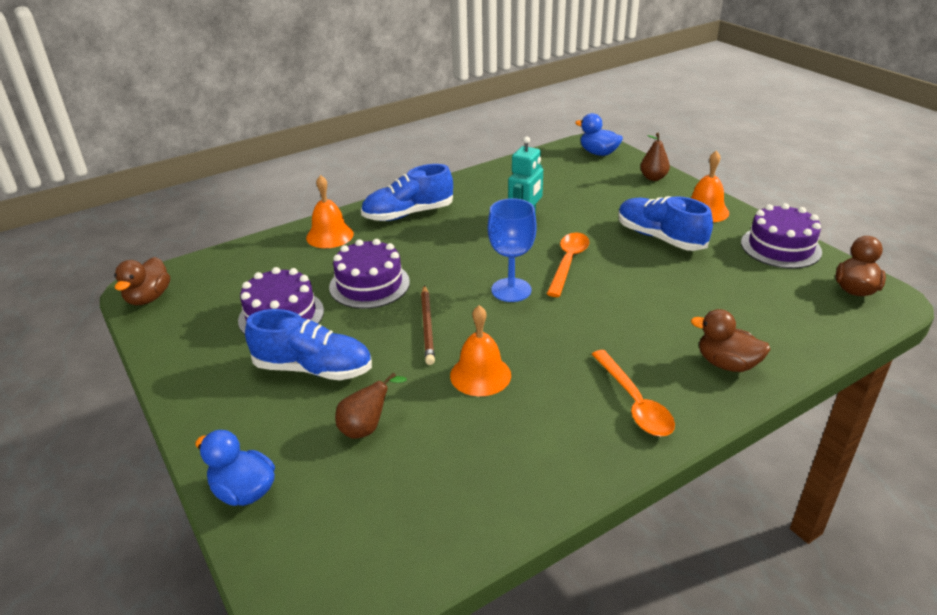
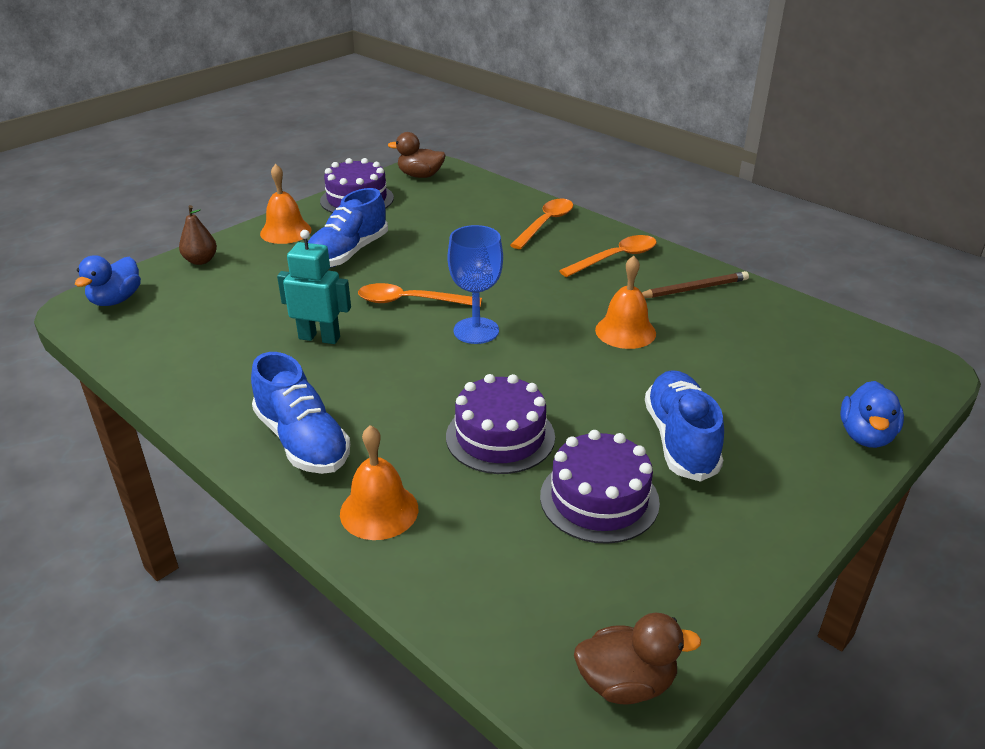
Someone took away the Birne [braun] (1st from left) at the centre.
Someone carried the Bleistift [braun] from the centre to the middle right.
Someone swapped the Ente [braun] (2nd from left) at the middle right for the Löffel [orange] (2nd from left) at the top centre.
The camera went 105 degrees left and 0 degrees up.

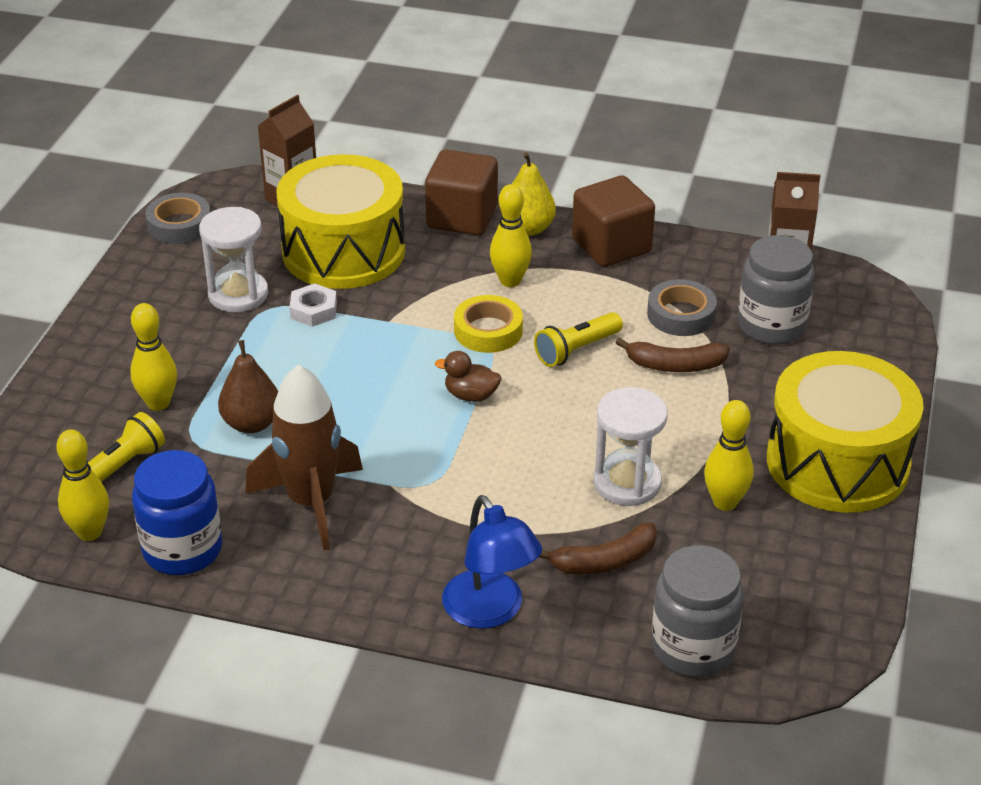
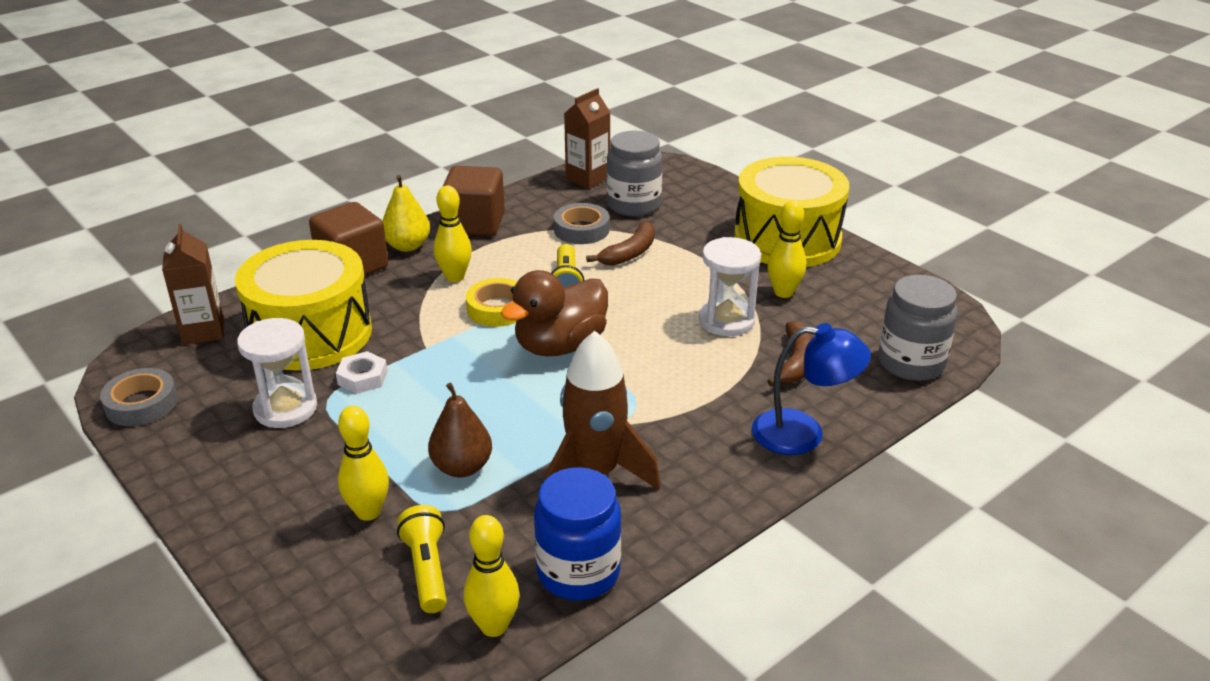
Someone scaled the Ente [braun] at the centre by 2.04.
The camera went 55 degrees left and 5 degrees down.

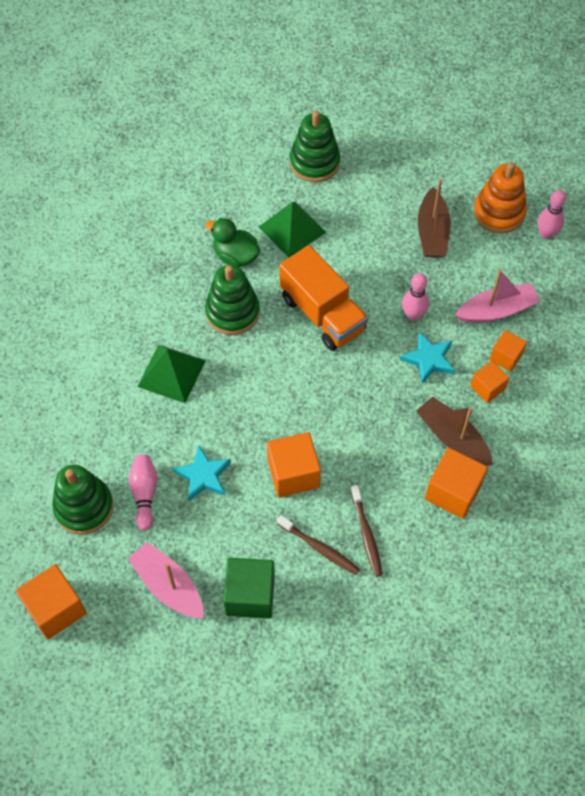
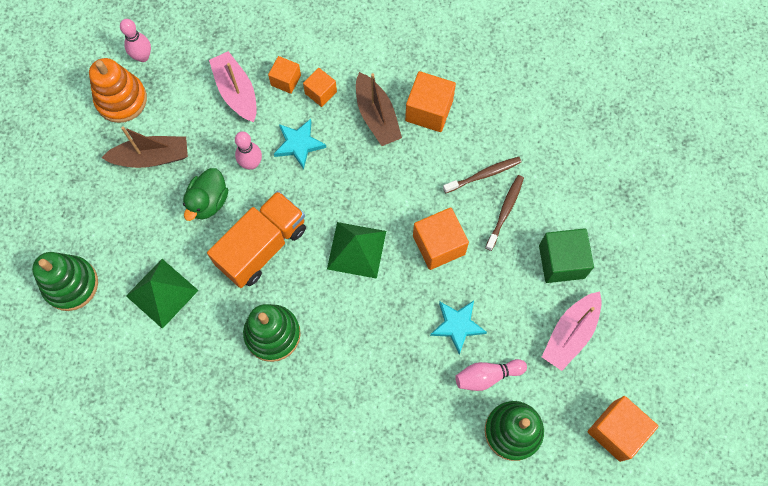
Someone carried the Pyramide [grün] (1st from left in the first image) from the middle left to the centre.
Someone carried the Ente [grün] from the top centre to the middle left.
Someone rotated the Boot [braun] (2nd from left) at the middle right by 60 degrees counterclockwise.
The camera went 100 degrees left and 10 degrees up.

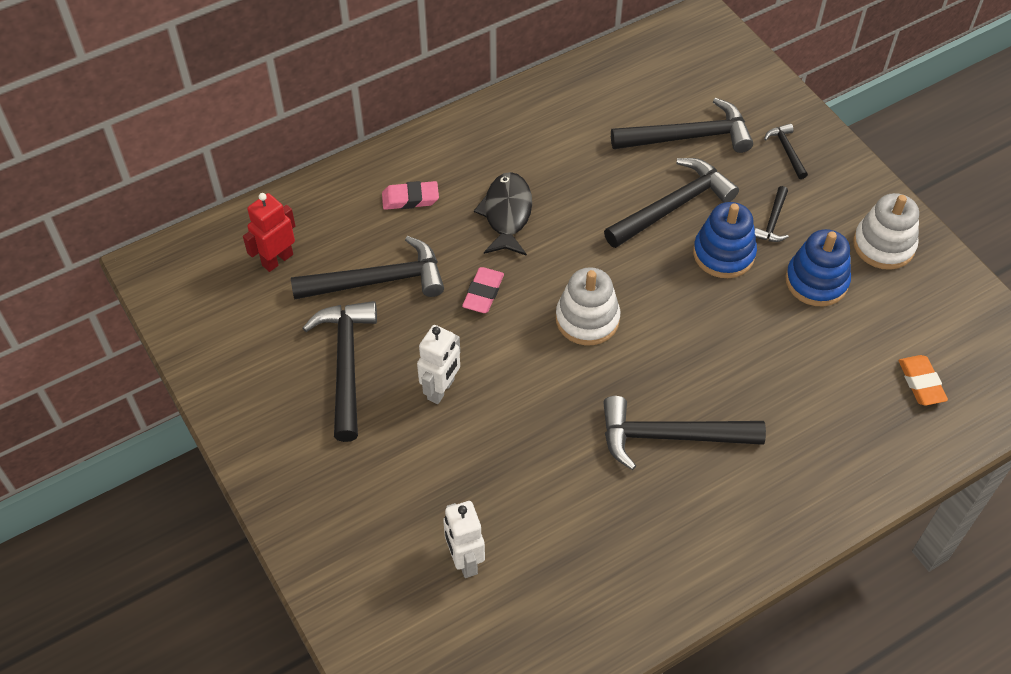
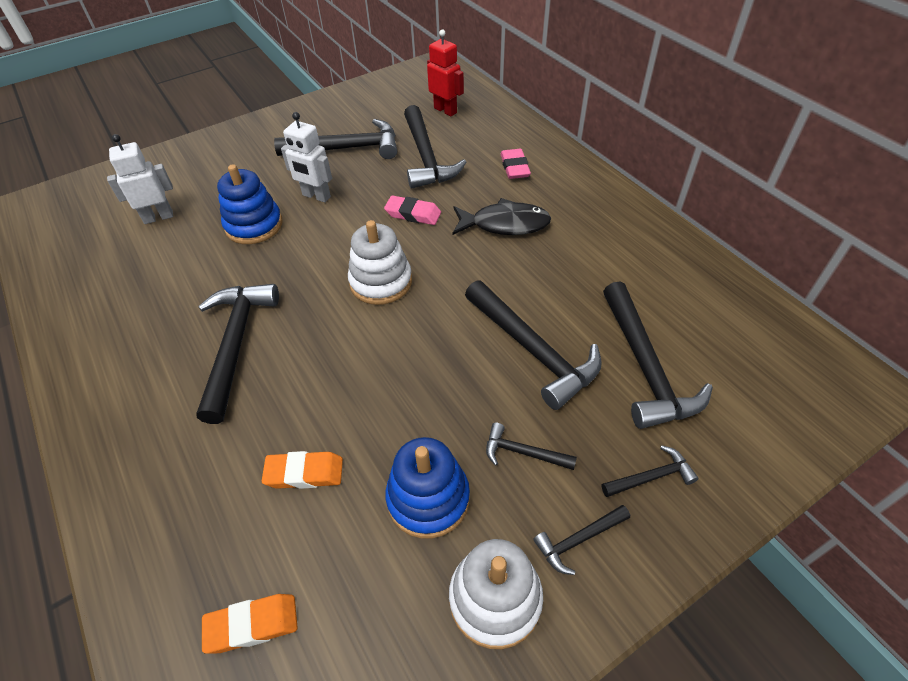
Someone put down the Radiergummi [orange] (2nd from left) at the bottom left.
Someone put down the Hammer [schwarz] (6th from left) at the bottom centre.
Someone carried the Stapelspielzeug [blau] (1st from left) from the middle right to the top left.
The camera went 90 degrees right and 5 degrees down.

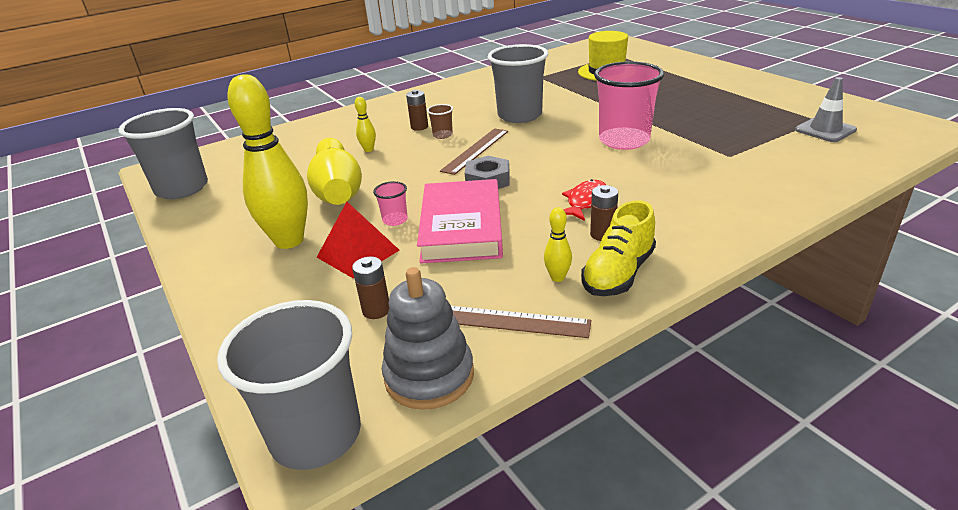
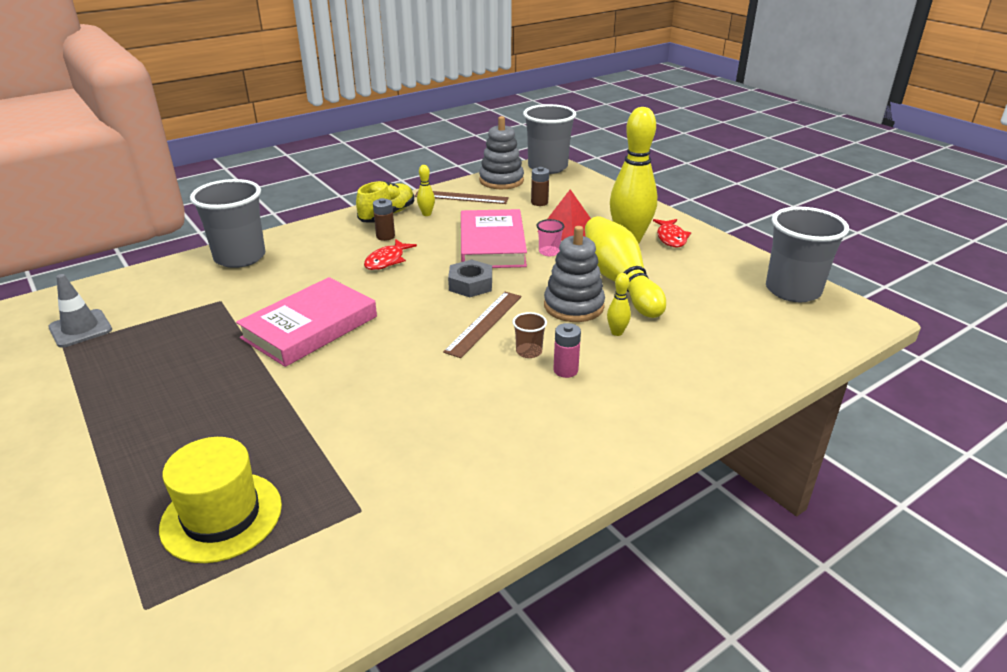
Someone put down the Stapelspielzeug [grau] (2nd from left) at the centre.
Someone put down the Fisch [rot] (2nd from left) at the middle right.
Someone carried the Becher [grau] (3rd from left in the first image) from the top centre to the top left.
Someone swapped the Becher [rosa] (2nd from left) at the top centre for the Buch [rosa] (1st from left) at the middle left.
Someone repainted the Batterie [braun] (2nd from left) at the top centre, which became the Batterie [rosa] at the centre.
The camera went 175 degrees right and 0 degrees up.

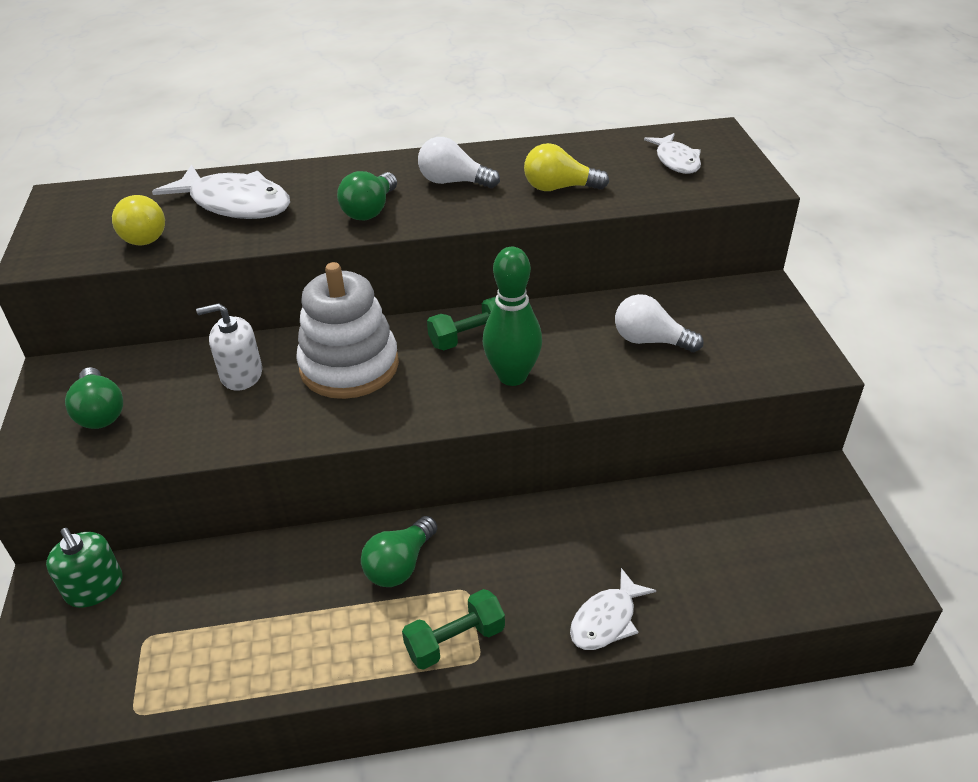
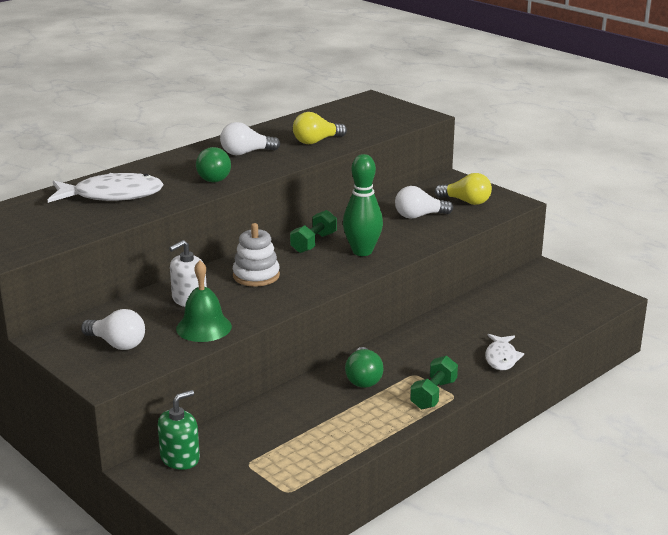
Someone took away the Fisch [weiß] (3rd from left) at the top right.
Someone put down the Glocke [grün] at the middle left.
Someone carried the Glühbirne [gelb] (1st from left in the first image) from the top left to the middle right.
Someone repainted the Glühbirne [grün] (1st from left) at the middle left, which became the Glühbirne [weiß] (1st from left) at the middle left.
Someone rotated the Seifenspender [grün] at the bottom left by 60 degrees counterclockwise.
Someone scaled the Stapelspielzeug [weiß] at the centre by 0.65.
The camera went 35 degrees left and 15 degrees down.

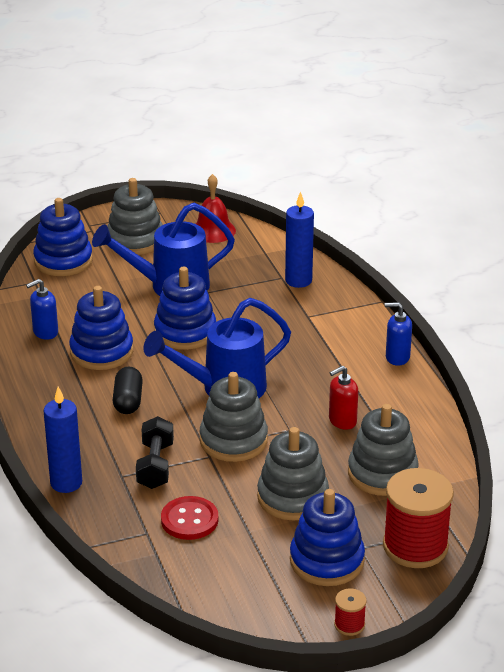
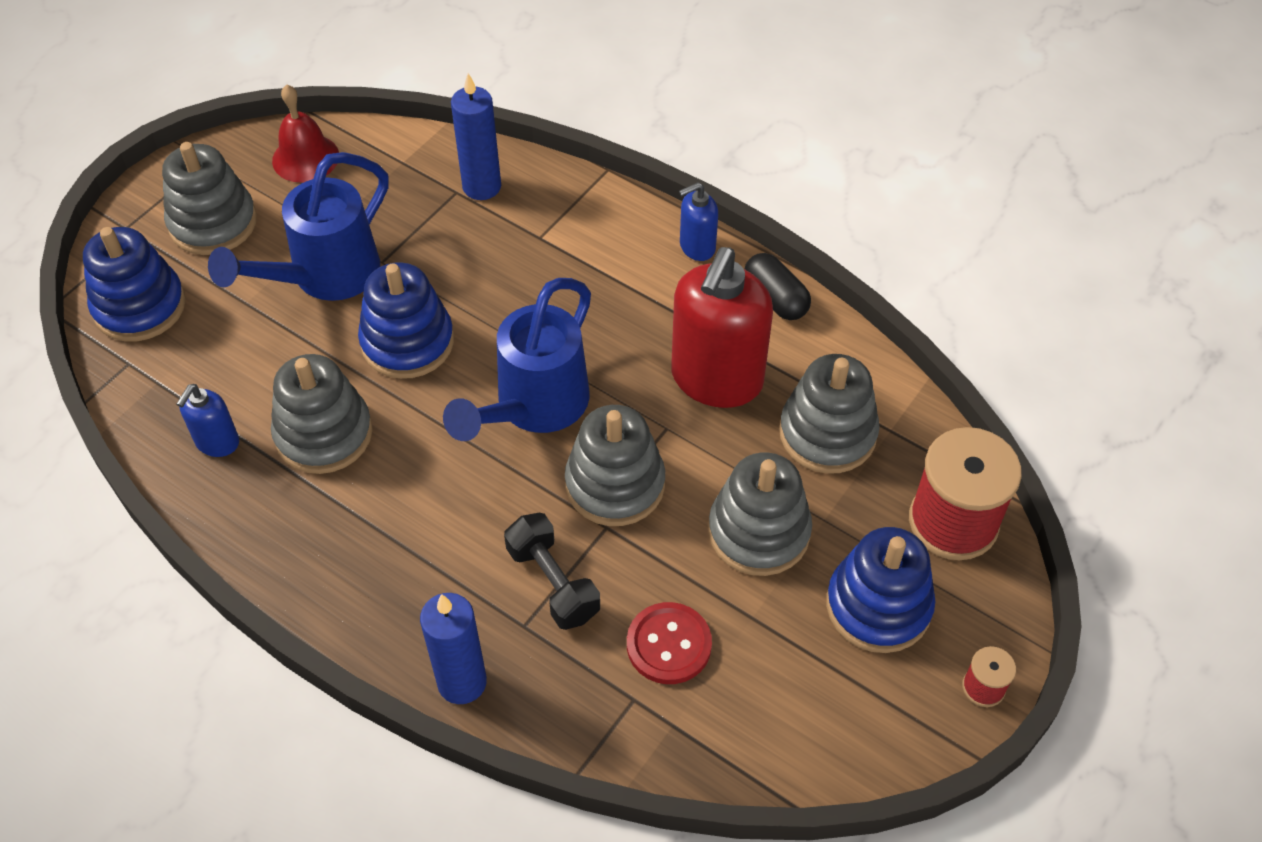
Someone carried the Kapsel [schwarz] from the middle left to the centre.
Someone repainted the Stapelspielzeug [blau] (2nd from left) at the middle left, which became the Stapelspielzeug [grau] (2nd from left) at the middle left.
Someone scaled the Seifenspender [rot] at the middle right by 2.07.
The camera went 35 degrees left and 20 degrees up.

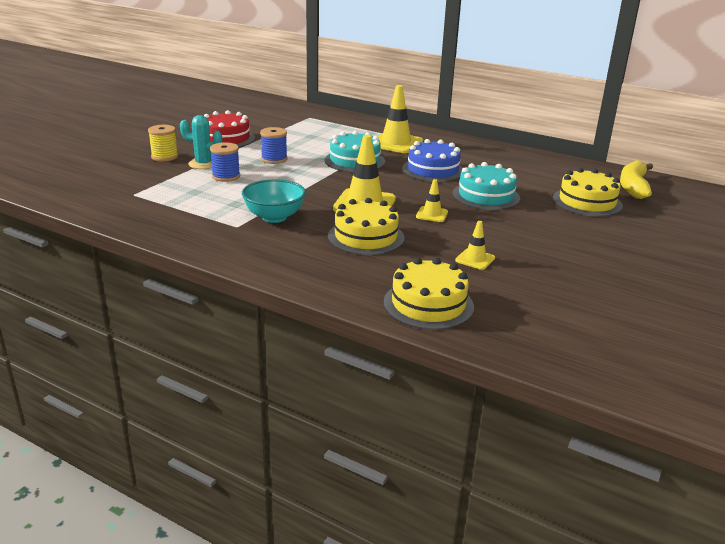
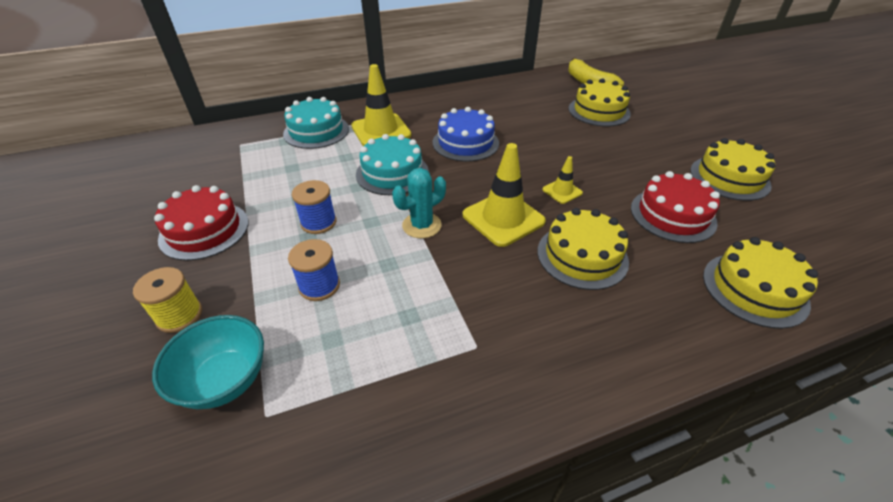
Someone put down the Kuchen [gelb] (3rd from left) at the middle right.
Someone carried the Kaktus [türkis] from the top left to the centre.
Someone carried the Schüssel [türkis] from the centre to the bottom left.
Someone carried the Kuchen [türkis] (2nd from left in the first image) from the middle right to the top centre.
Someone swapped the Leitkegel [gelb] (4th from left) at the centre for the Kuchen [rot] (2nd from left) at the middle right.
The camera went 50 degrees left and 15 degrees up.

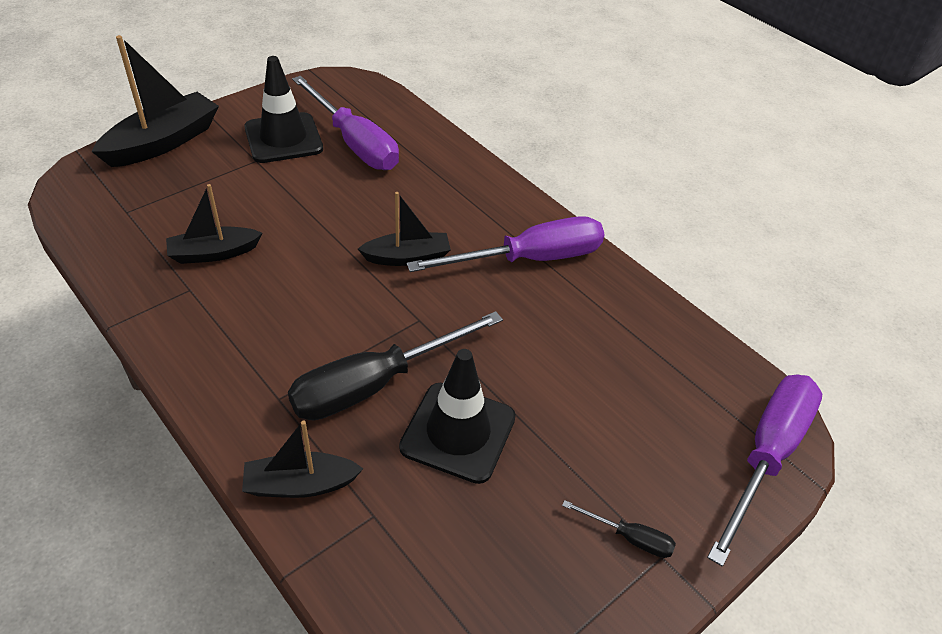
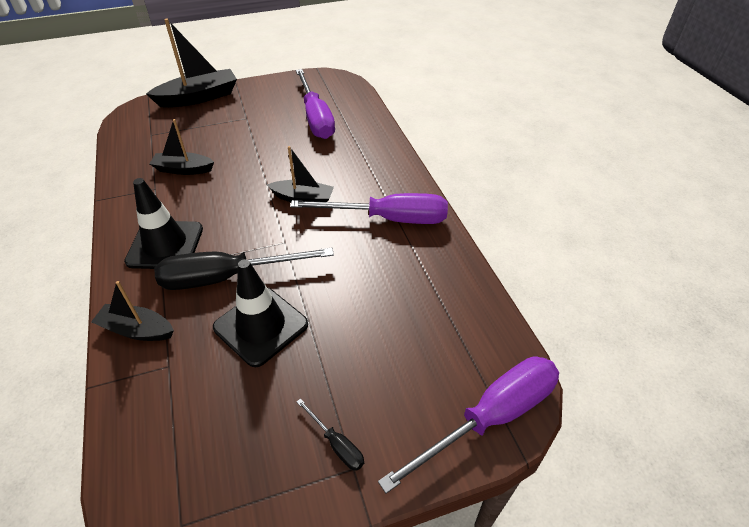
Someone carried the Leitkegel [schwarz] (1st from left) from the top left to the middle left.
The camera went 25 degrees right and 0 degrees up.

